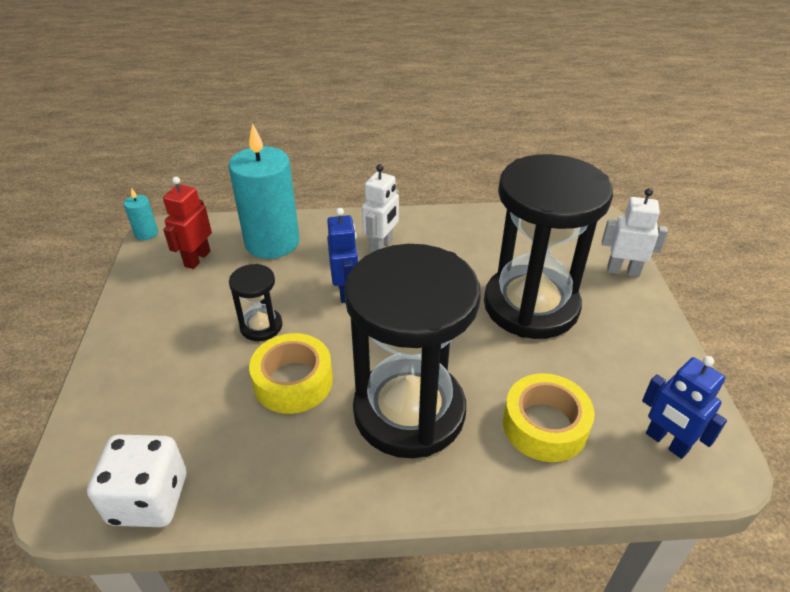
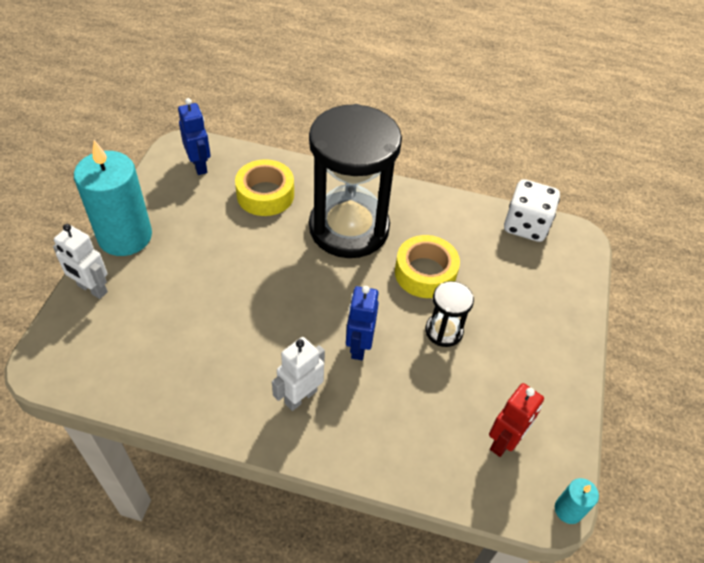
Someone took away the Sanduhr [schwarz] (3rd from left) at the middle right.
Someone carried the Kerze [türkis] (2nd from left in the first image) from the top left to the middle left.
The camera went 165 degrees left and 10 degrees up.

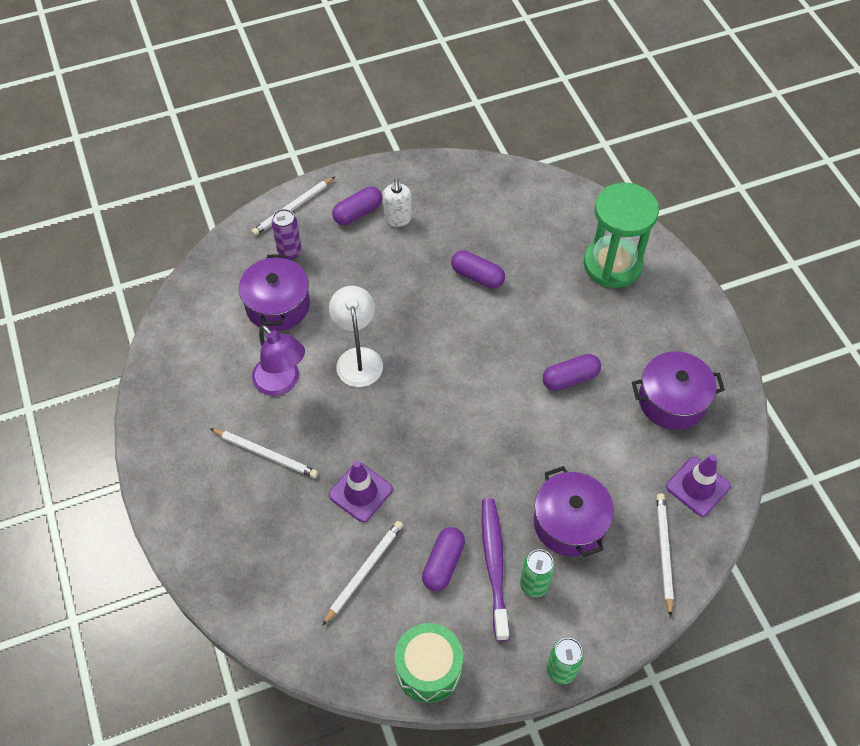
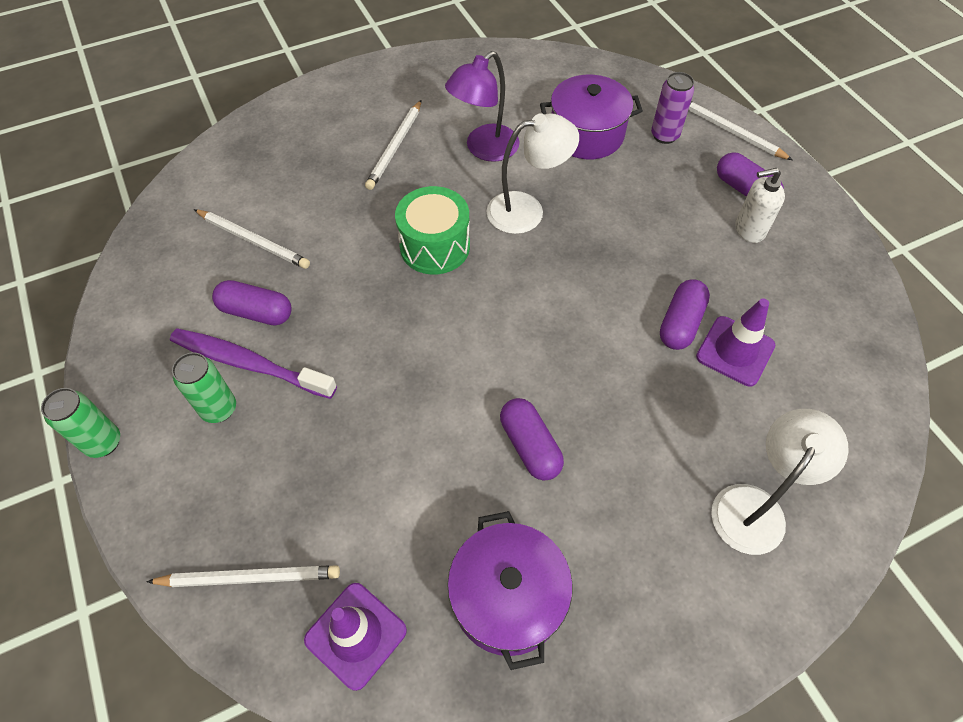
Someone took away the Kochtopf [lila] (2nd from left) at the bottom right.
Someone carried the Leitkegel [lila] (1st from left in the first image) from the centre to the middle right.
Someone carried the Trommel [grün] from the bottom centre to the top centre.
Someone swapped the Sanduhr [grün] at the top right for the Lampe [weiß] (2nd from left) at the bottom right.
Someone rotated the Zahnbürste [lila] at the bottom centre by 150 degrees counterclockwise.
The camera went 85 degrees right and 0 degrees up.

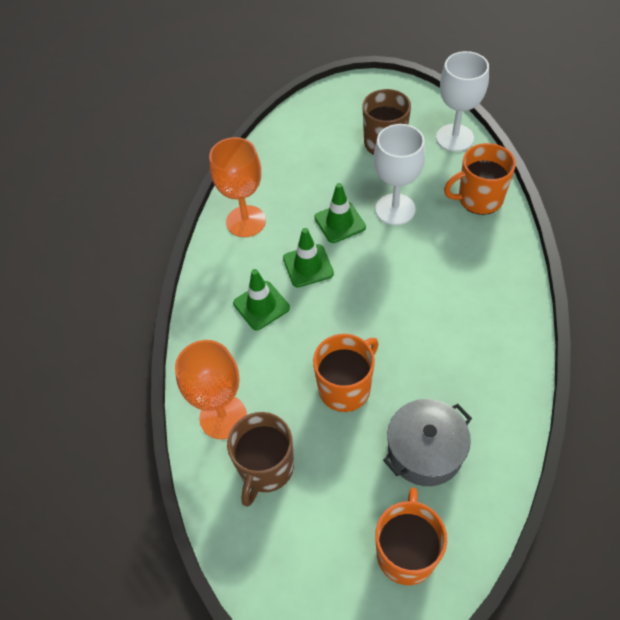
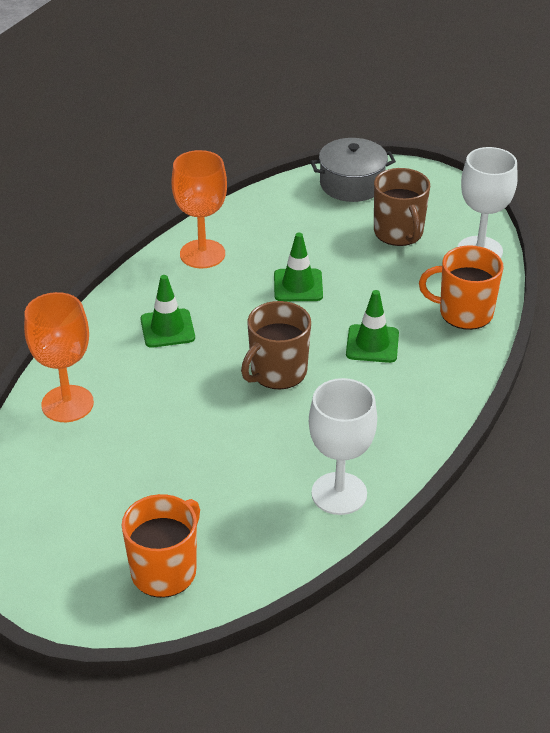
Someone took away the Tasse [orange] (1st from left) at the centre.
Someone carried the Tasse [braun] (1st from left) from the bottom centre to the centre.
Someone carried the Leitkegel [grün] (2nd from left in the first image) from the centre to the middle right.
Someone carried the Kelch [weiß] (1st from left) from the top centre to the centre.
Someone carried the Kochtopf [grau] from the bottom right to the top centre.
The camera went 20 degrees right and 15 degrees down.

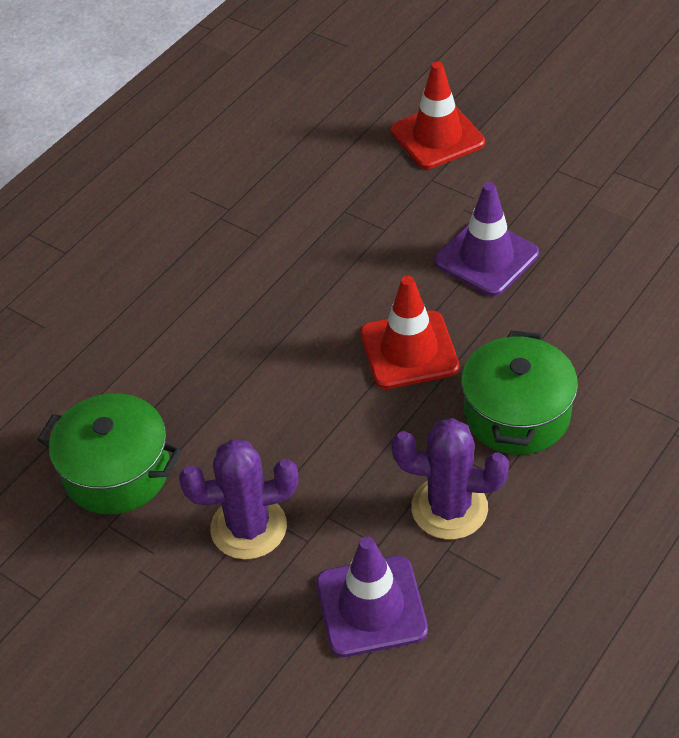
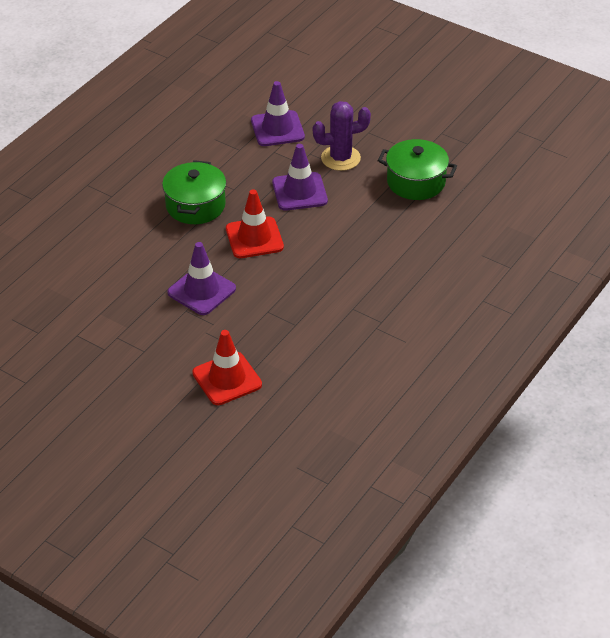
Someone took away the Kaktus [lila] (2nd from left) at the centre.
Someone put down the Leitkegel [lila] (3rd from left) at the top centre.
The camera went 175 degrees right and 5 degrees down.

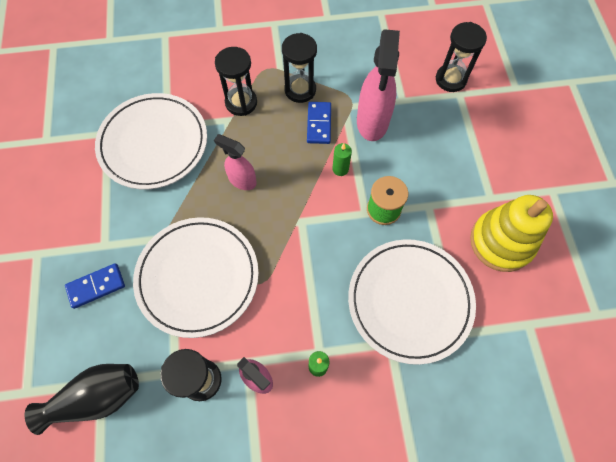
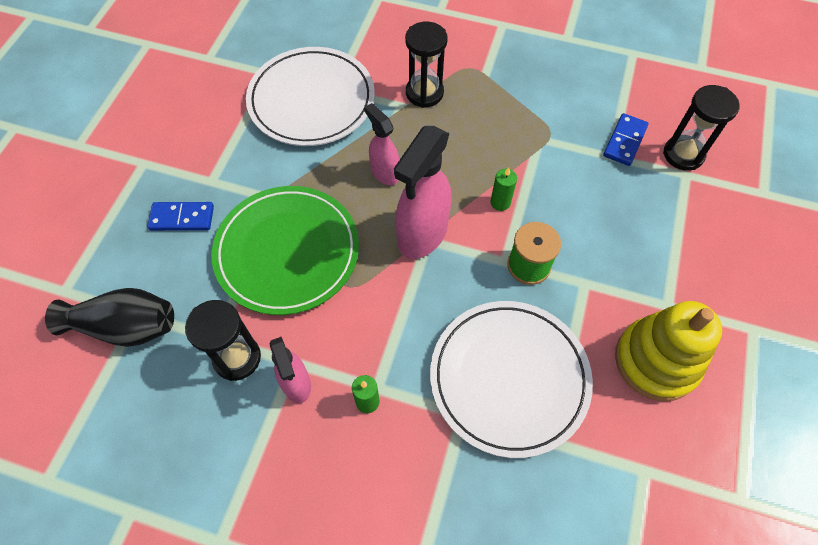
Someone took away the Sanduhr [schwarz] (3rd from left) at the top centre.
Someone carried the Dominostein [blau] (2nd from left) from the top centre to the top right.
Someone carried the Sprühflasche [rosa] (3rd from left) from the top centre to the centre.
Someone repainted the Teller [weiß] (2nd from left) at the middle left, which became the Teller [grün] at the centre.
The camera went 25 degrees right and 5 degrees down.

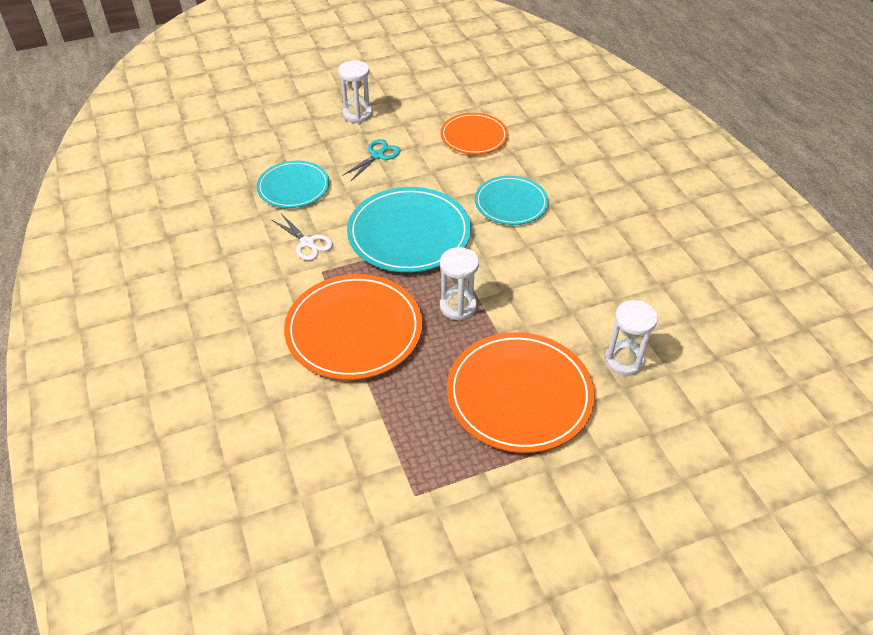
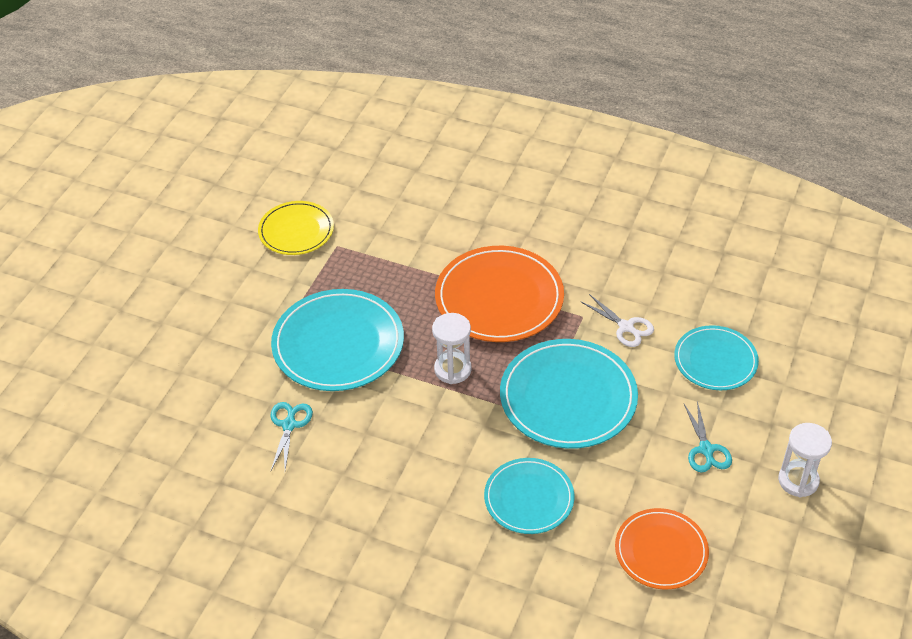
Someone put down the Teller [gelb] at the middle left.
Someone swapped the Sanduhr [weiß] (3rd from left) at the middle right for the Schere [türkis] (1st from left) at the bottom left.
Someone repainted the Teller [orange] (3rd from left) at the centre, which became the Teller [türkis] (1st from left) at the centre.
Someone rotated the Schere [weiß] at the centre by 135 degrees counterclockwise.
The camera went 135 degrees right and 0 degrees up.

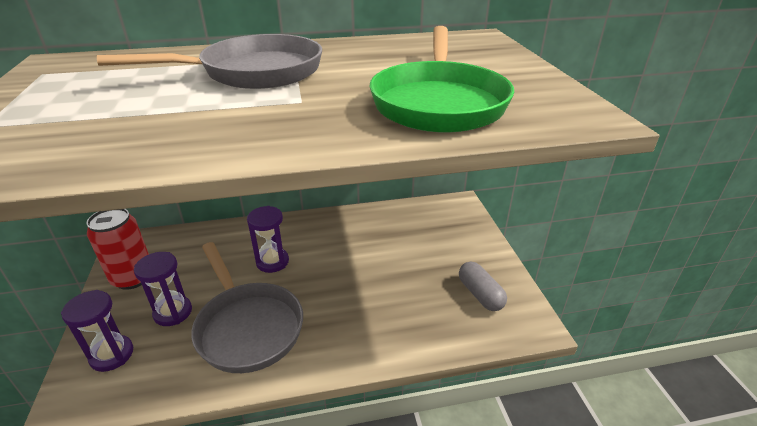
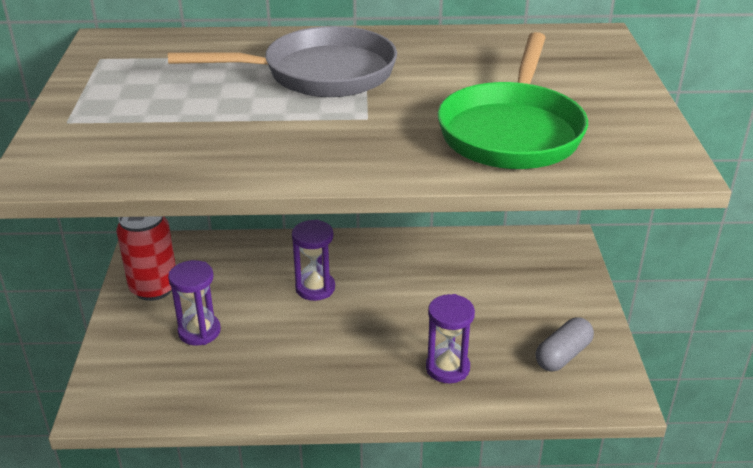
Someone took away the Pfanne [grau] (2nd from left) at the bottom left.
Someone carried the Sanduhr [lila] (1st from left in the first image) from the bottom left to the bottom centre.
Someone rotated the Kapsel [grau] at the bottom centre by 60 degrees clockwise.
The camera went 10 degrees right and 0 degrees up.

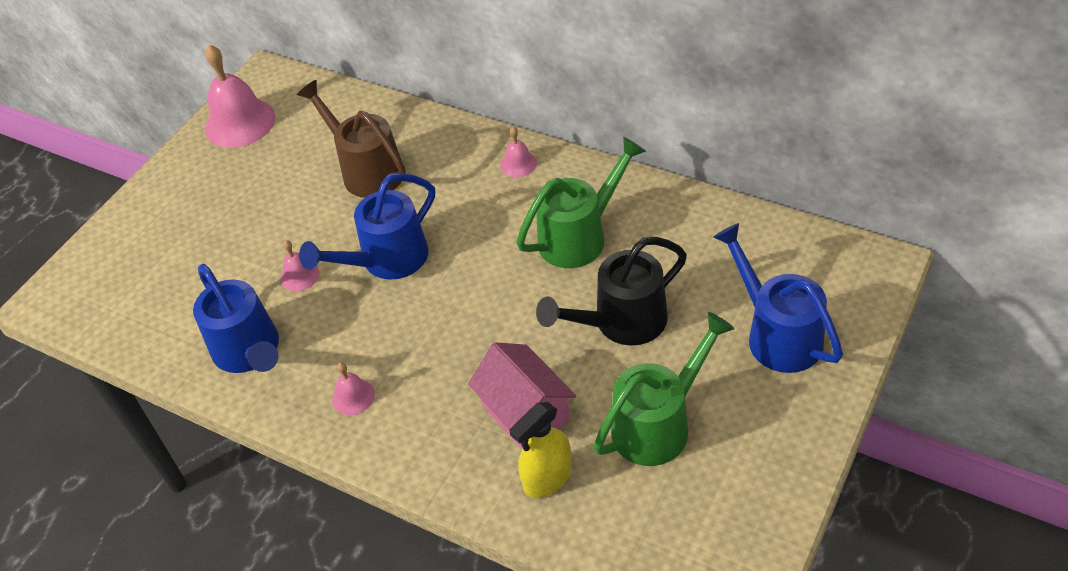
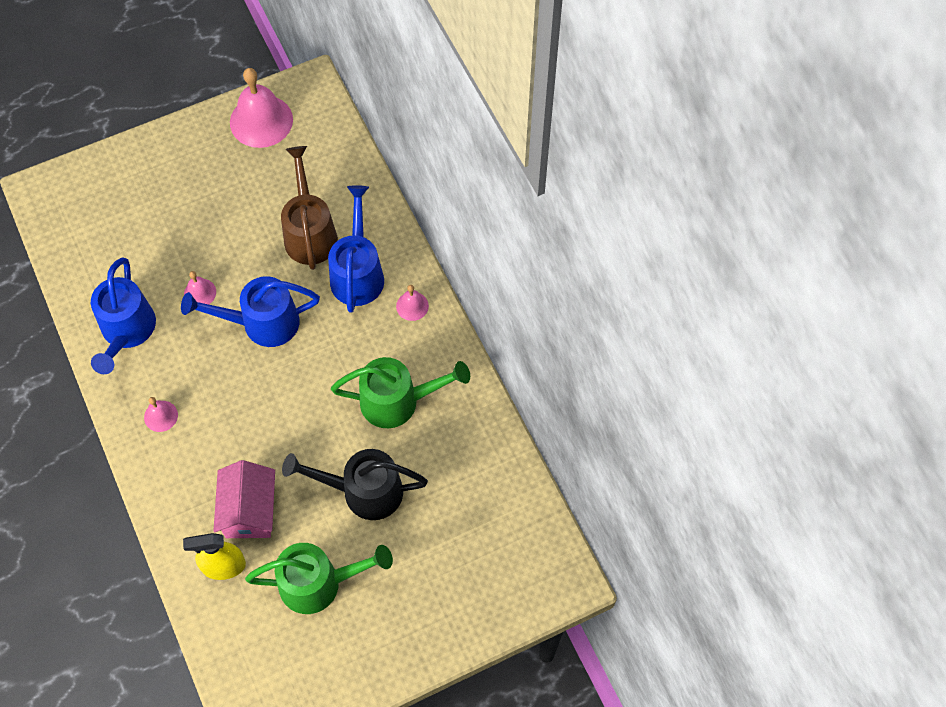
Someone carried the Gießkanne [blau] (3rd from left) from the middle right to the centre.
The camera went 30 degrees right and 15 degrees up.

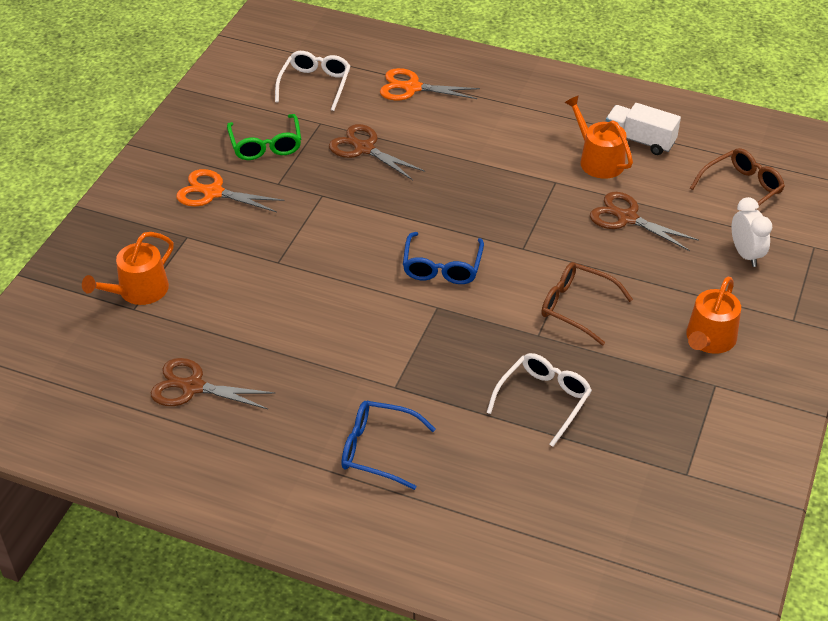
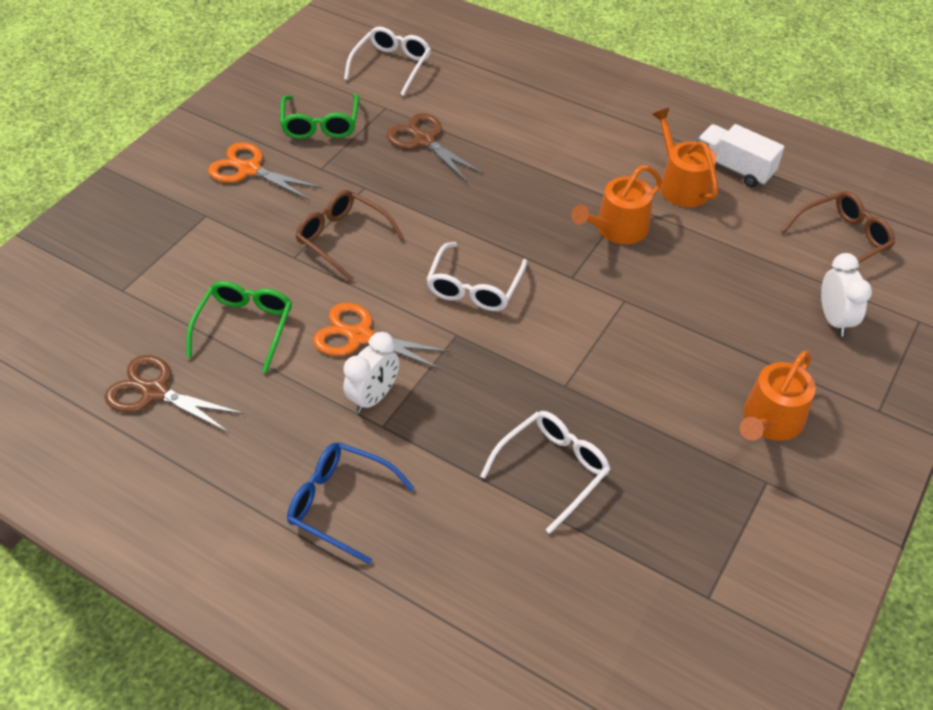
Someone took away the Schere [braun] (3rd from left) at the middle right.
Someone put down the Brille [grün] (1st from left) at the middle left.
Someone put down the Wecker [weiß] (1st from left) at the centre.
Someone carried the Gießkanne [orange] (1st from left) from the middle left to the top centre.
Someone carried the Schere [orange] (2nd from left) from the top centre to the centre.
Someone carried the Brille [braun] (1st from left) from the middle right to the top centre.
Someone repainted the Brille [blau] (2nd from left) at the centre, which became the Brille [weiß] (2nd from left) at the centre.
The camera went 10 degrees right and 5 degrees up.

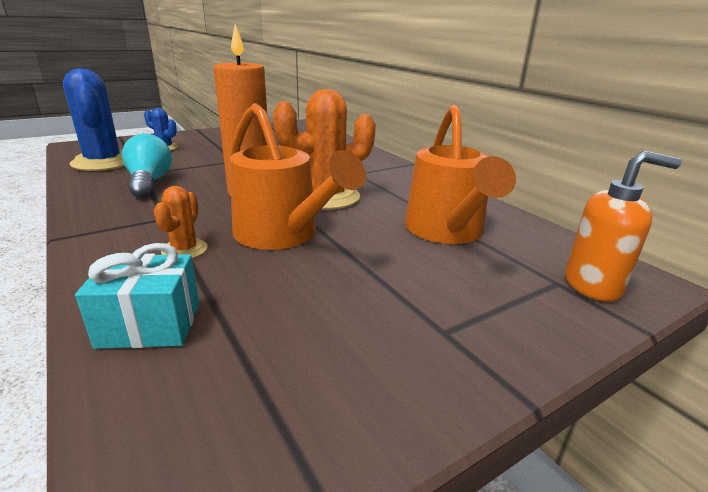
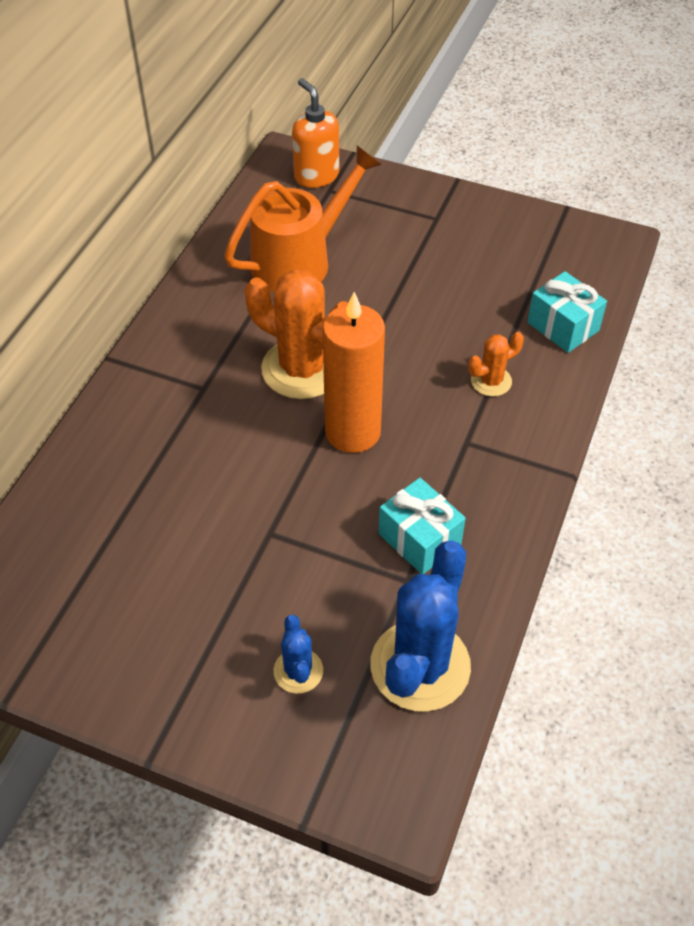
Someone took away the Gießkanne [orange] (1st from left) at the centre.
Someone swapped the Glühbirne [türkis] at the middle left for the Geschenk [türkis] (1st from left) at the centre.
The camera went 125 degrees left and 25 degrees up.

